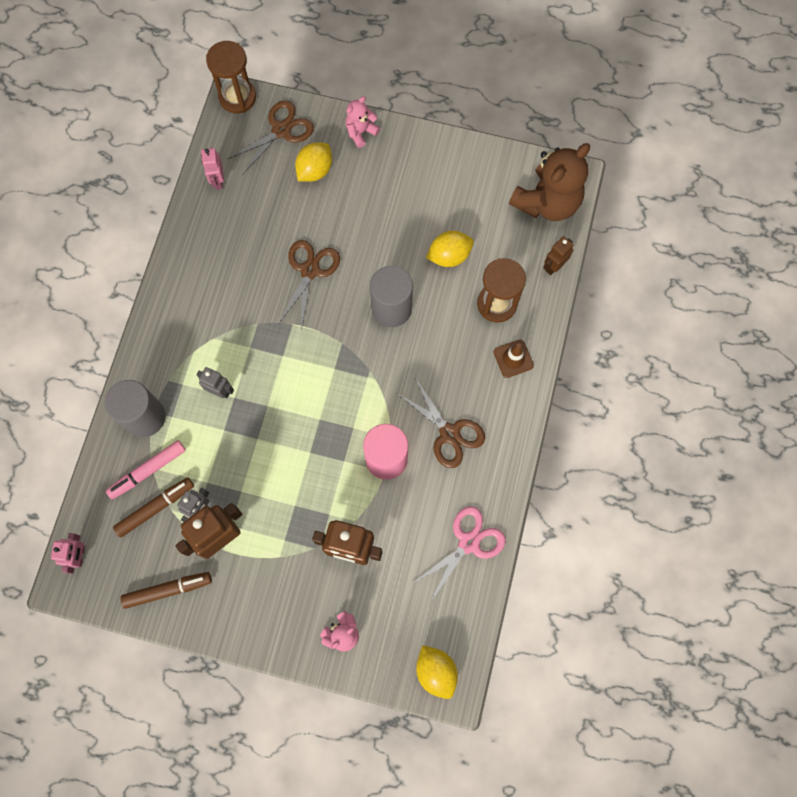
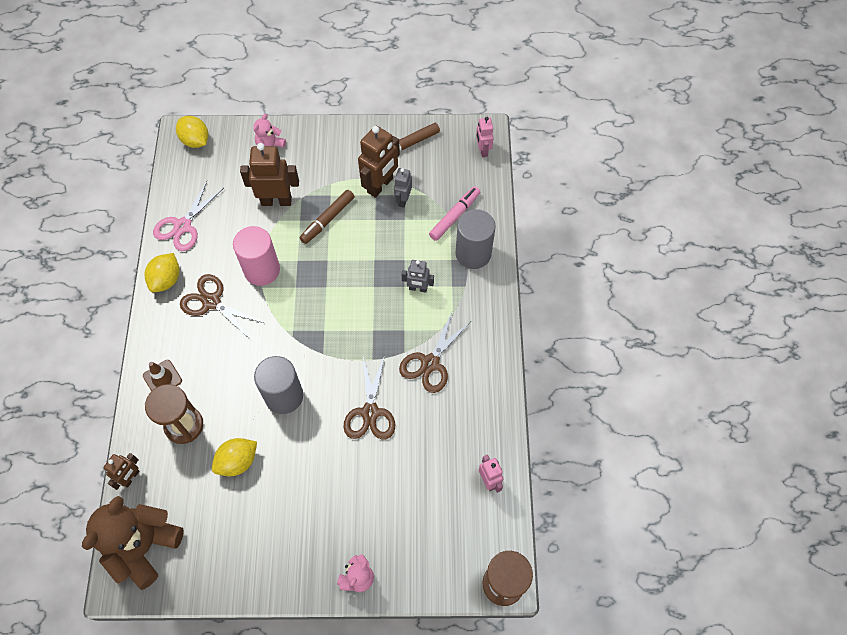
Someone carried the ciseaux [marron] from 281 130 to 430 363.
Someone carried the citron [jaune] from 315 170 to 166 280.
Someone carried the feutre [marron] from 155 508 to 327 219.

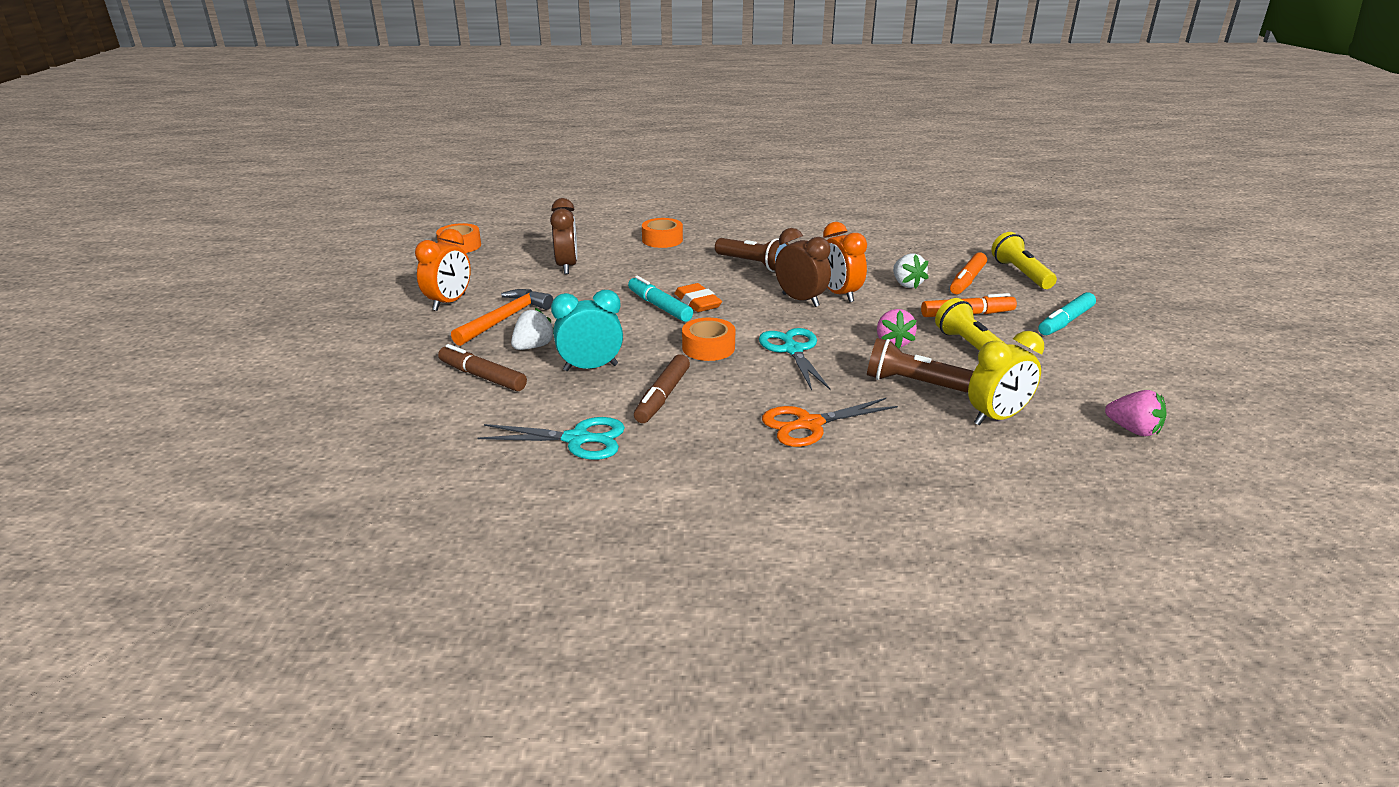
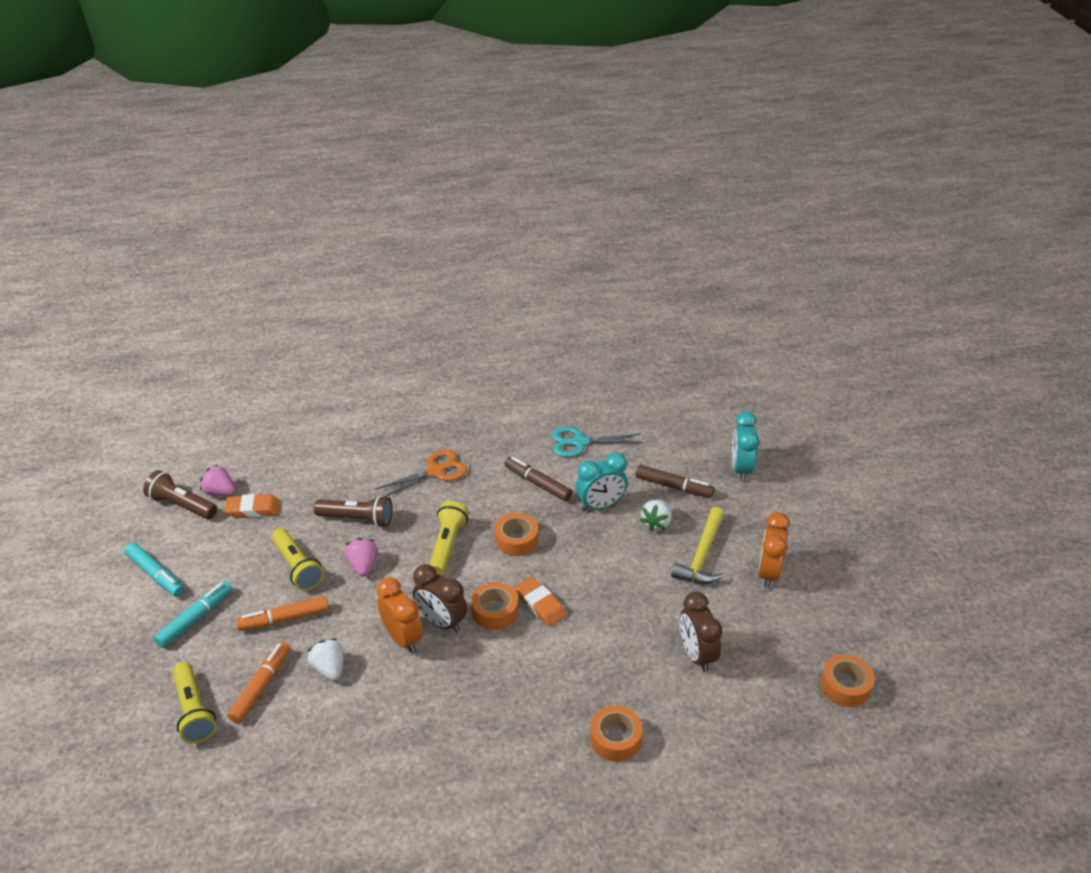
Someone carried the lampe de poche [marron] from 753 264 to 182 505.
Someone carried the feutre [turquoise] from 659 306 to 156 575.
Someone repainted the marteau [orange] at 505 319, which became the marteau [jaune] at 702 555.
Someone swapped the ciseaux [turquoise] at 793 350 for the lampe de poche [jaune] at 447 545.
Someone took away the réveil [jaune] at 997 418.
Someone rotated the feutre [marron] at 662 396 by 60 degrees counterclockwise.
Someone put down the réveil [turquoise] at 741 469.
Someone put down the gomme [orange] at 253 509.
Someone put down the ruban adhésif [orange] at 495 611.

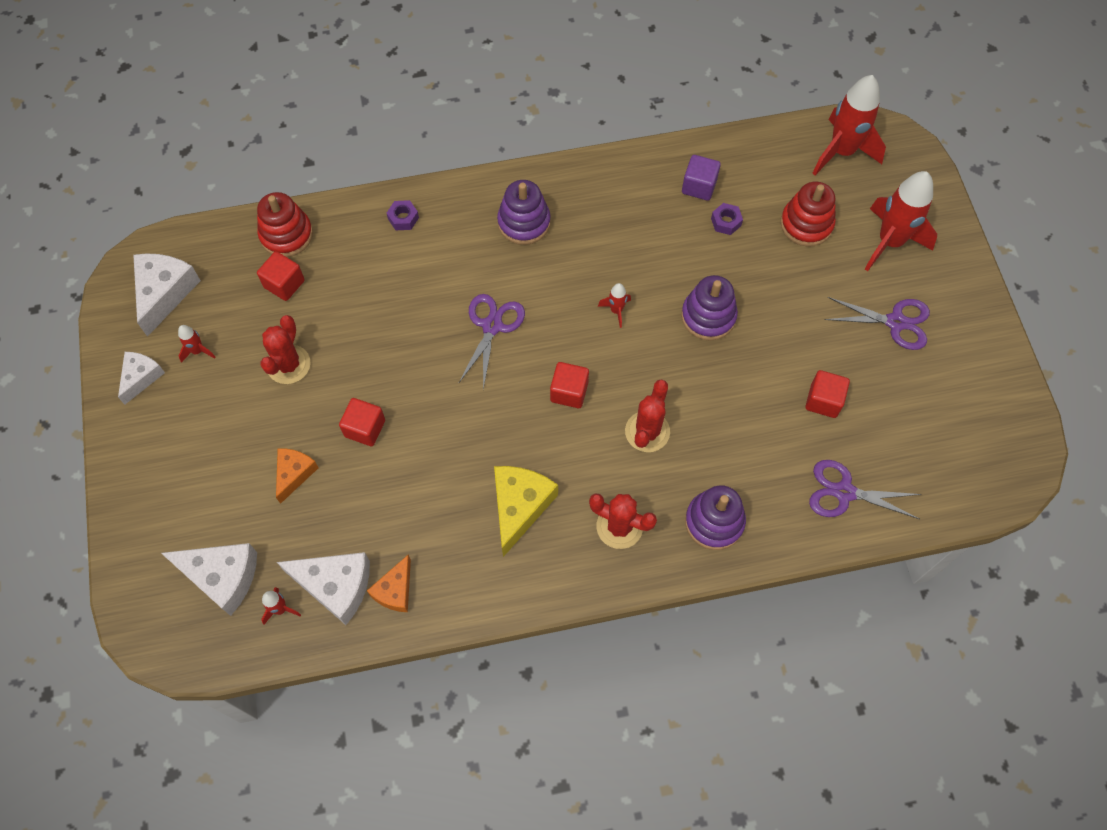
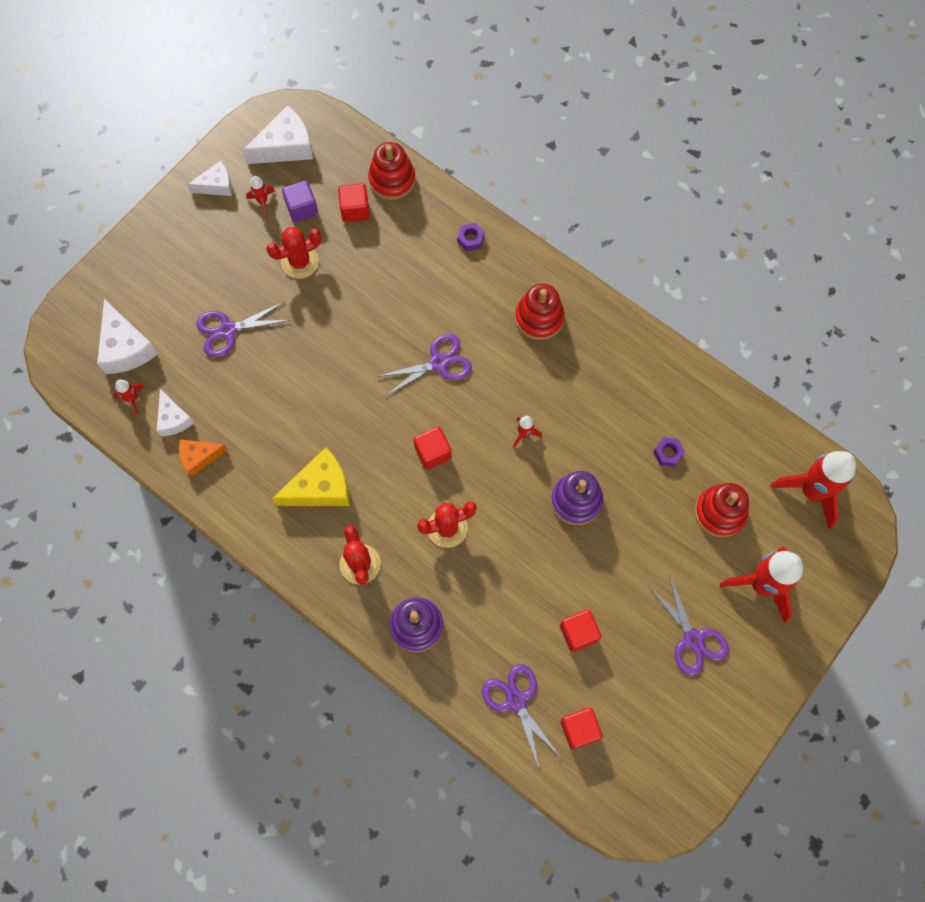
Someone carried the cube [violet] from 699 186 to 302 208.
Someone repainted the jouet à empiler [violet] at 524 222, which became the jouet à empiler [rouge] at 539 318.
Someone carried the cube [rouge] from 365 428 to 579 729.
Someone swapped the fromage [orange] at 294 474 for the ciseaux [violet] at 228 330.
Someone scaled the fromage [blanc] at 335 586 by 0.62.

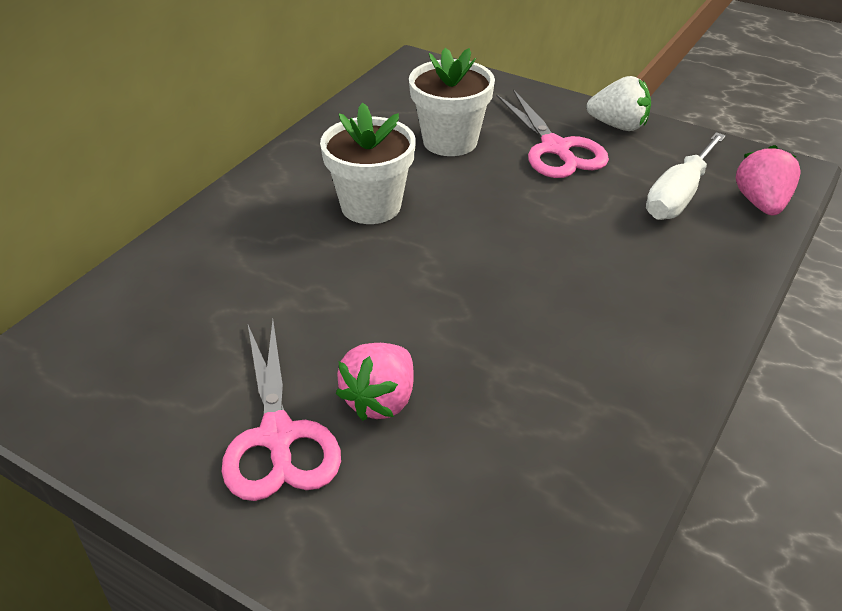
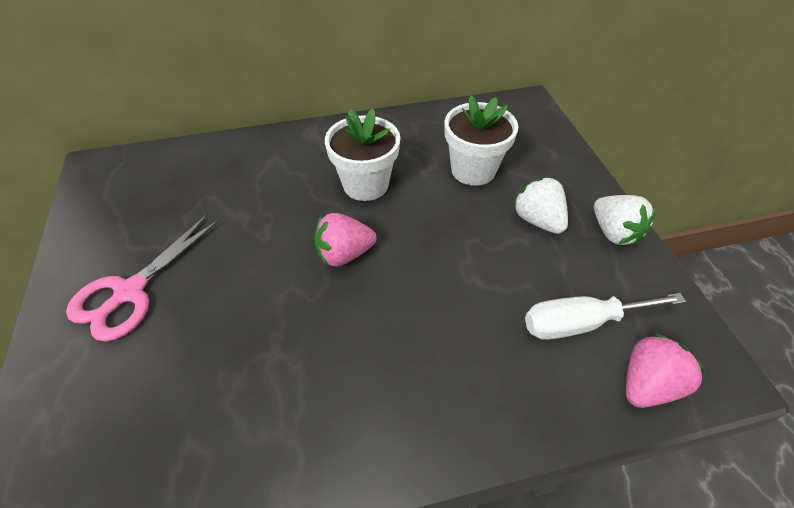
Someone swapped the ciseaux [rose] at 555 148 for the fraise [blanc] at 537 220.
Someone carried the fraise [rose] from 380 400 to 344 254.

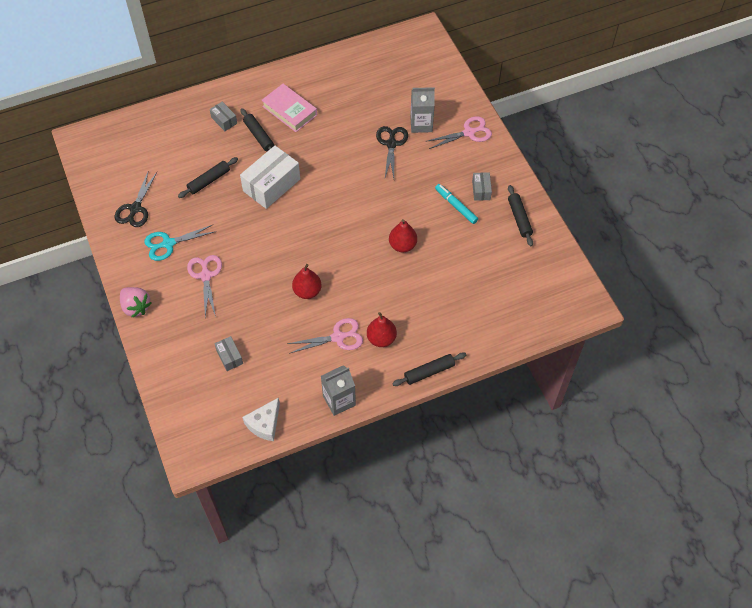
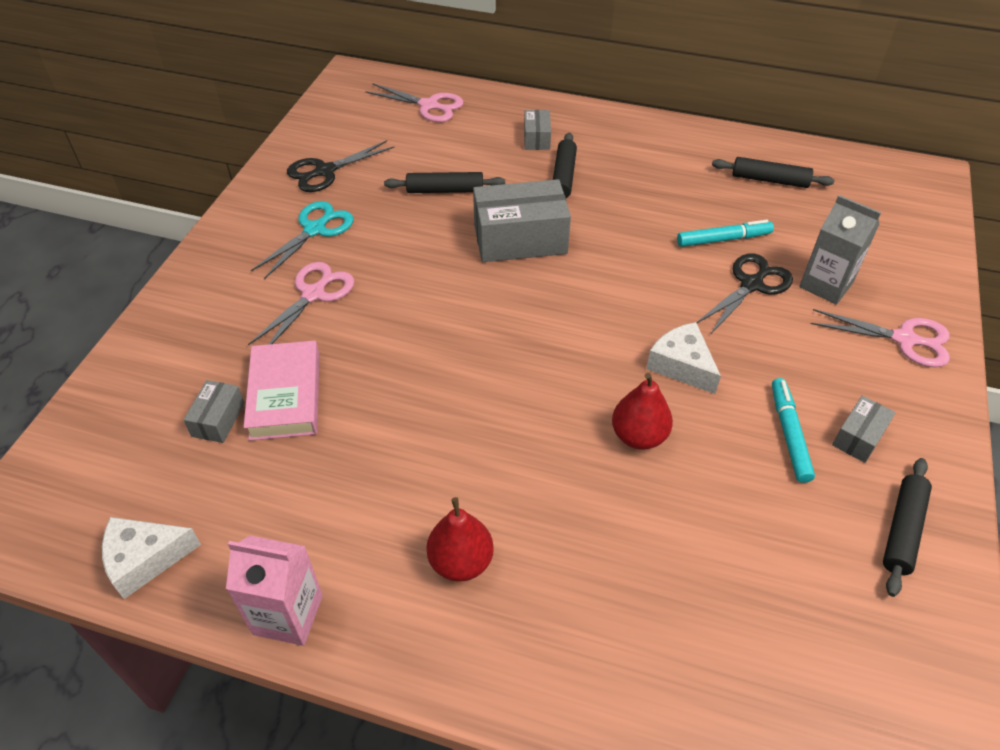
Someone carried the livre [rose] from 289 110 to 285 395.
Someone repainted the boîte [blanc] at 271 185, which became the boîte [gris] at 520 239.
Someone rotated the ciseaux [turquoise] at 168 244 by 105 degrees clockwise.
Someone took away the poire [rouge] at 307 291.
Someone took away the fraise [rose] at 136 307.
Someone carried the ciseaux [rose] from 338 337 to 429 106.
Someone carried the rouleau à pâtisserie [noir] from 429 372 to 769 180.
Someone repainted the brique de lait [gris] at 339 400, which became the brique de lait [rose] at 288 615.
Someone put down the feutre [turquoise] at 723 239.
Someone put down the fromage [blanc] at 681 365.

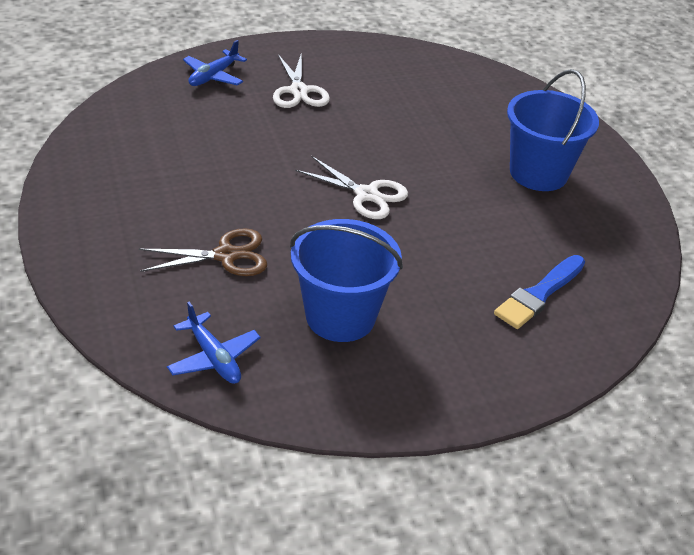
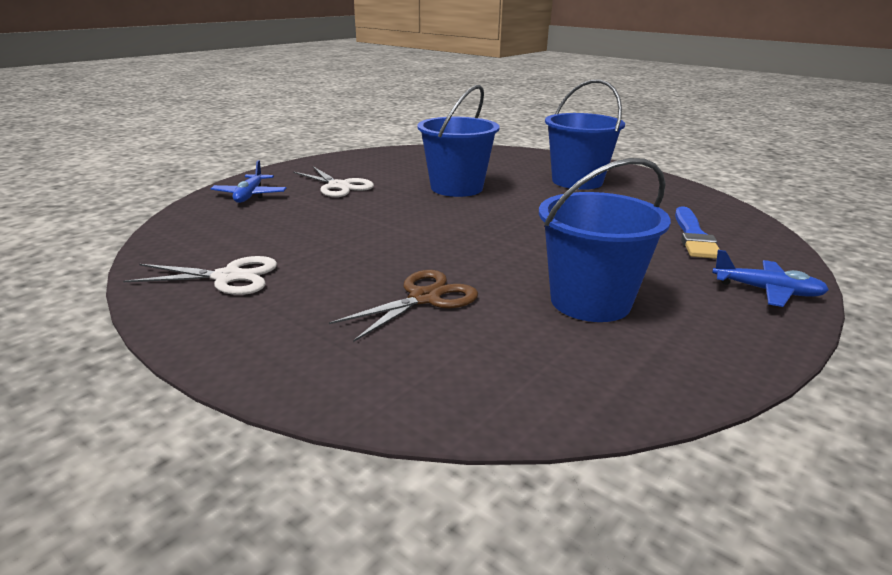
Someone carried the ciseaux [blanc] from 366 195 to 228 277.
Someone carried the avion [bleu] from 214 358 to 767 291.
Someone put down the seau [bleu] at 456 188.

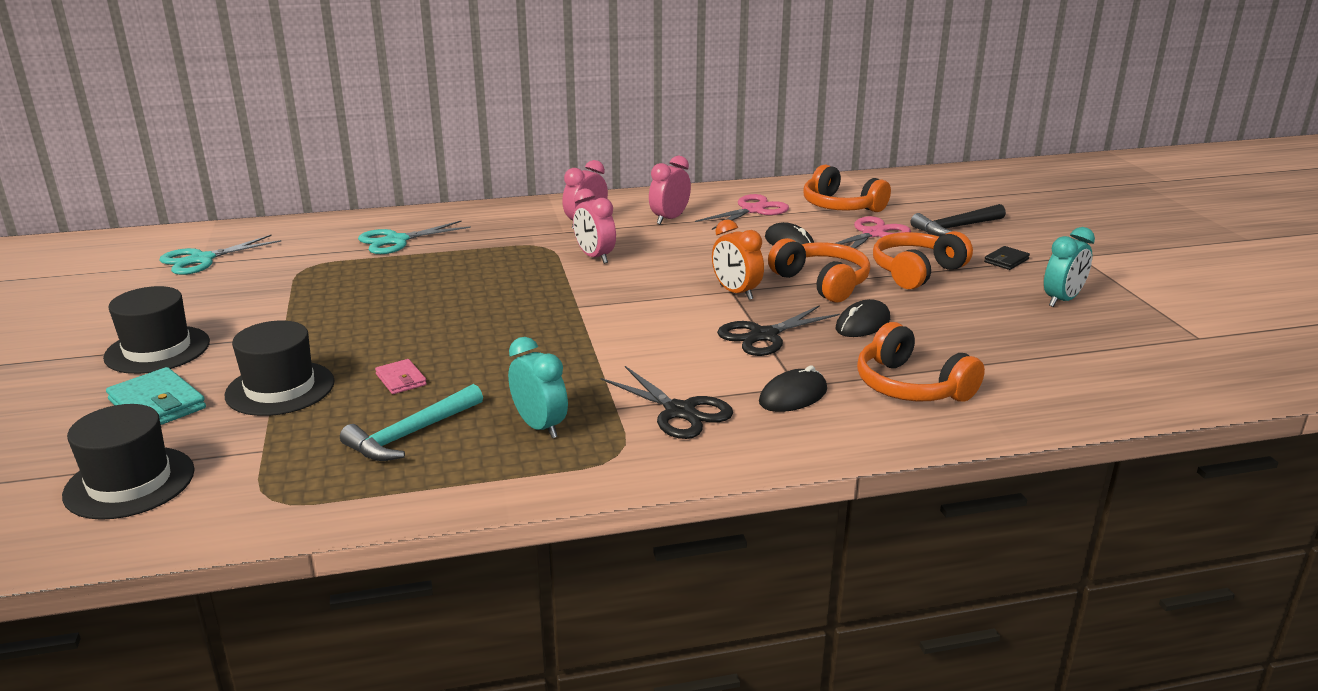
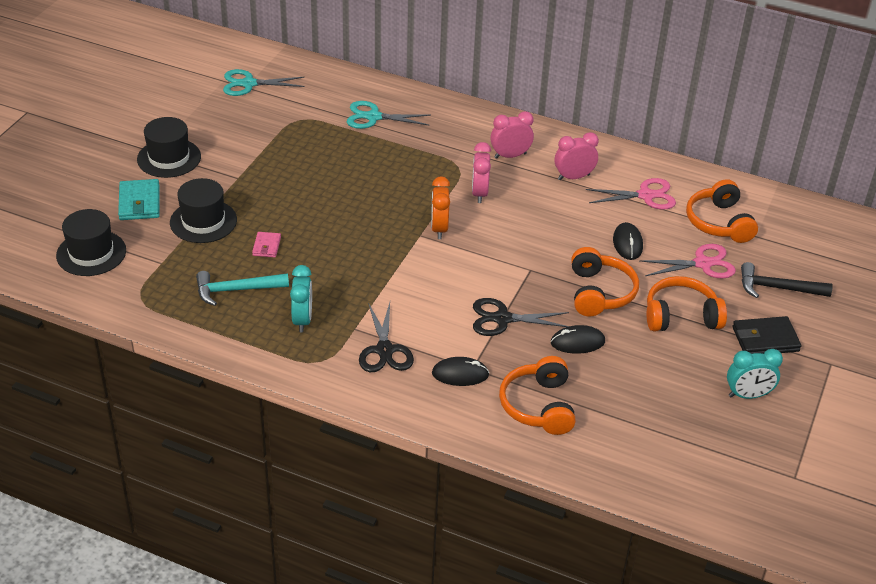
Someone carried the réveil [orange] from 736 292 to 439 228.
Someone scaled the portefeuille [noir] at 1006 260 by 1.70.

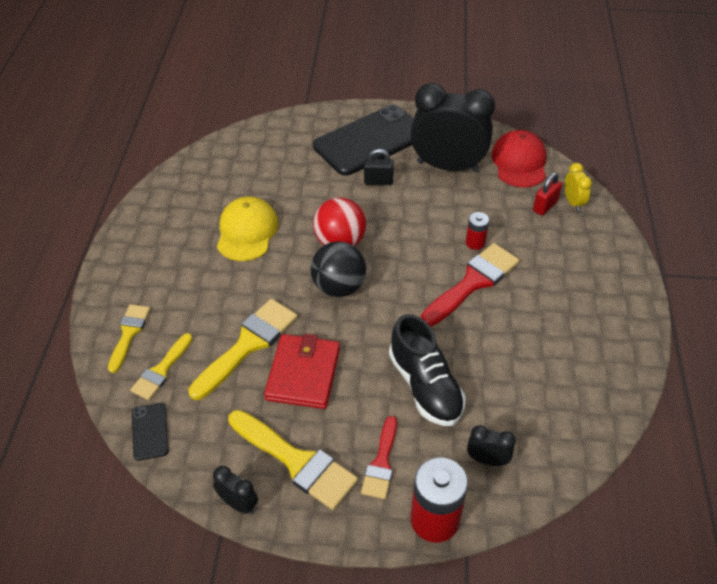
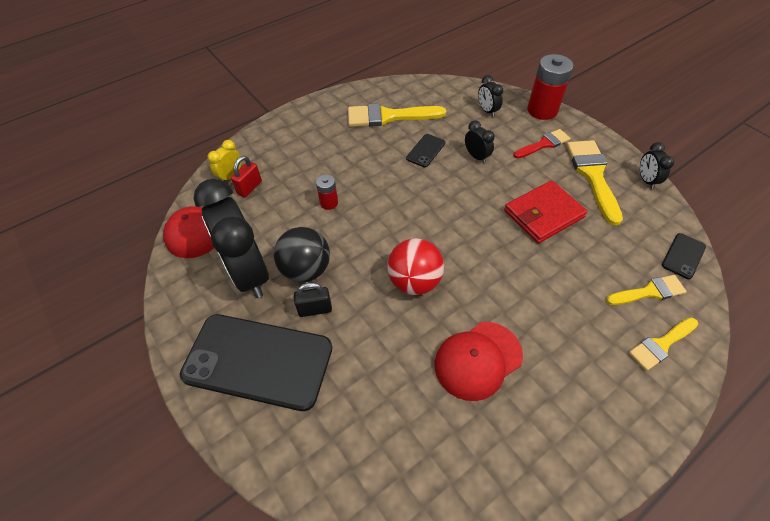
Someone rotated the cadenas [noir] at 378 181 by 60 degrees counterclockwise.
Someone rotated the cadenas [rouge] at 545 206 by 60 degrees counterclockwise.
Someone repainted the casquette [jaune] at 247 231, which became the casquette [rouge] at 477 360.
Someone carried the balle [noir] from 338 287 to 306 270.
Someone took away the pinceau [rouge] at 472 283.
Someone carried the pinceau [jaune] from 247 345 to 389 116.
Someone swapped the chaussure [noir] at 425 386 for the réveil [noir] at 476 156.
Someone put down the téléphone [noir] at 425 150.

